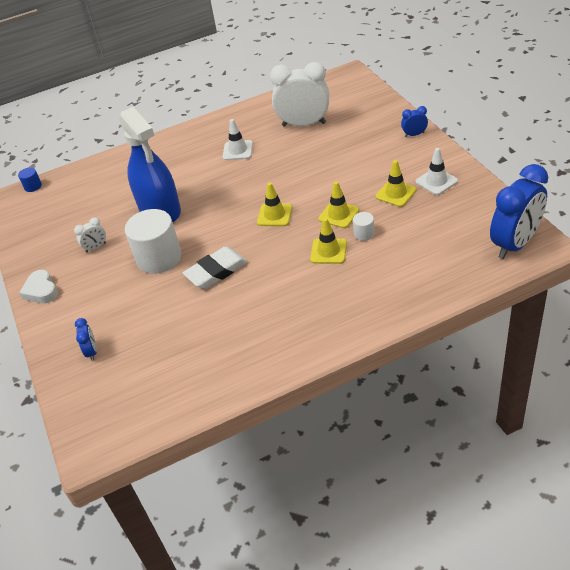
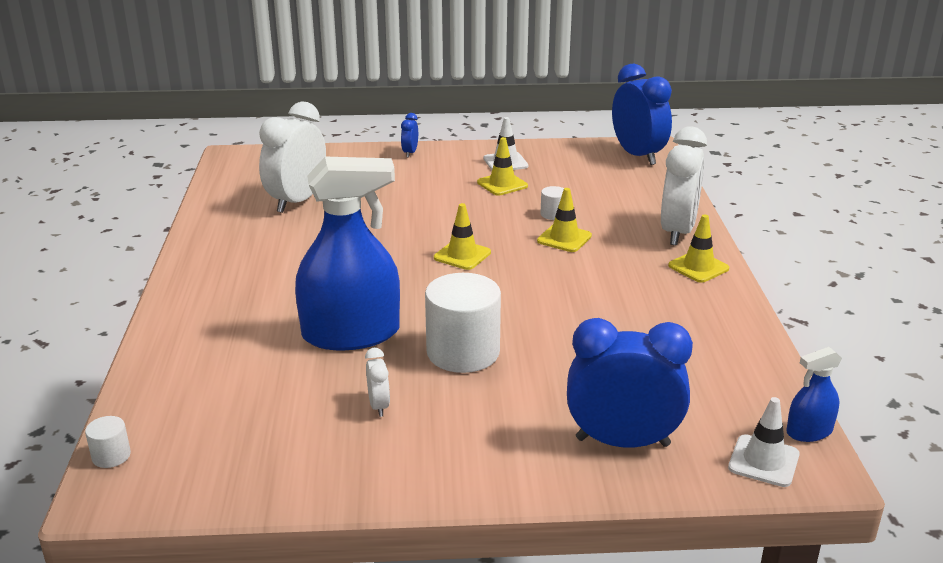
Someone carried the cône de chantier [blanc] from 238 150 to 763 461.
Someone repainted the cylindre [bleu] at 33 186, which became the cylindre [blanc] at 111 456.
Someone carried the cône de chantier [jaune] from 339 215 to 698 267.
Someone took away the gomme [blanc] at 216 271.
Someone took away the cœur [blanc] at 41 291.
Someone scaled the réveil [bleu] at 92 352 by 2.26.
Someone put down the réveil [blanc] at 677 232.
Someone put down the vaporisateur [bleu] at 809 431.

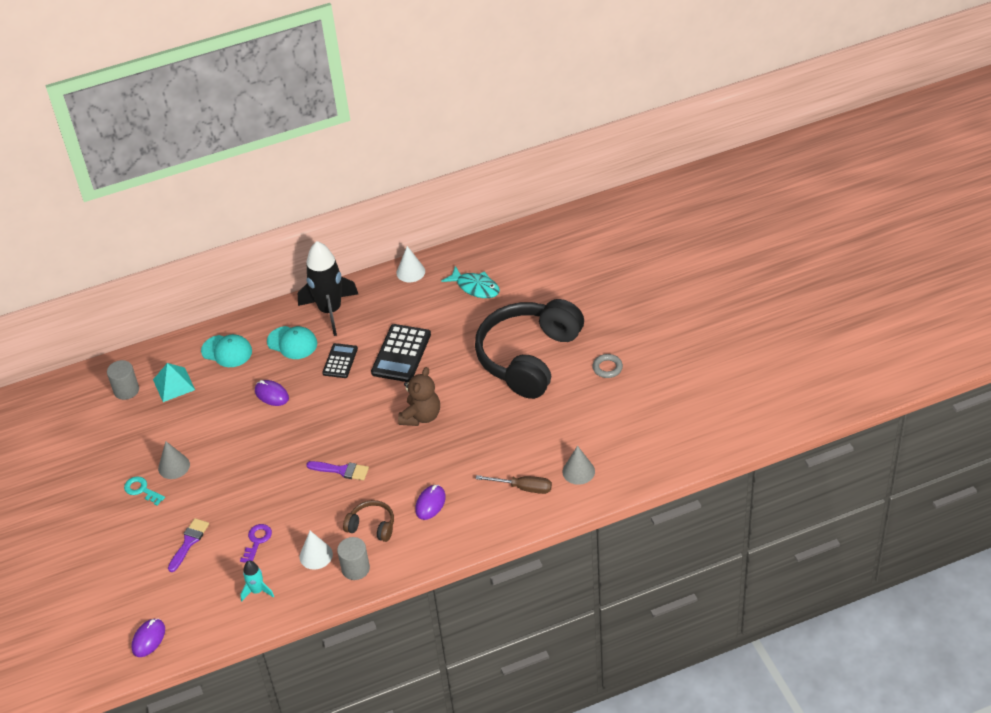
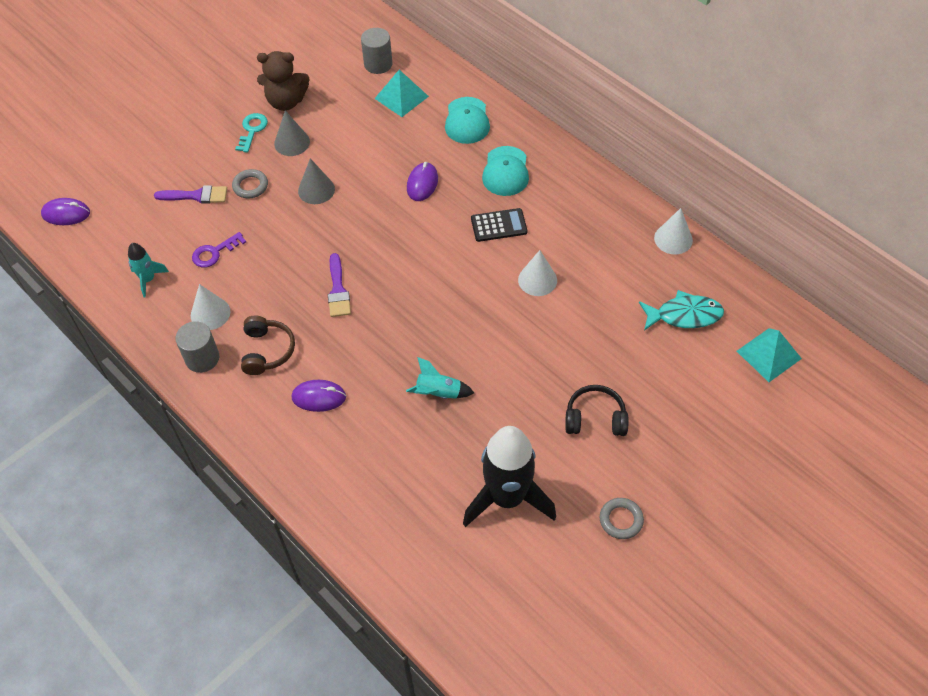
Someone carried the fusée [noir] from 330 311 to 507 498.
Someone rotated the poisson [turquoise] at 475 287 by 105 degrees counterclockwise.
Someone scaled the casque audio [noir] at 529 357 by 0.42.
Someone swapped the calculatrice [noir] at 401 354 for the cône [blanc] at 537 280.
Someone carried the ours en peluche [marron] from 421 416 to 286 101.
Someone carried the cône [gris] from 578 471 to 316 190.
Someone took away the tournevis [marron] at 523 488.
Someone rotated the clé [violet] at 257 541 by 150 degrees clockwise.
Someone put down the anneau [gris] at 250 186.
Someone put down the pyramide [turquoise] at 769 355.
Someone put down the fusée [turquoise] at 438 393.

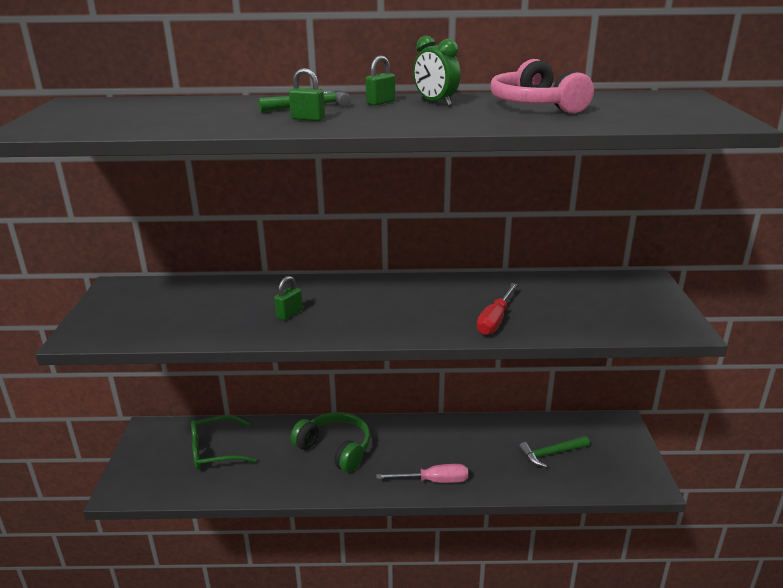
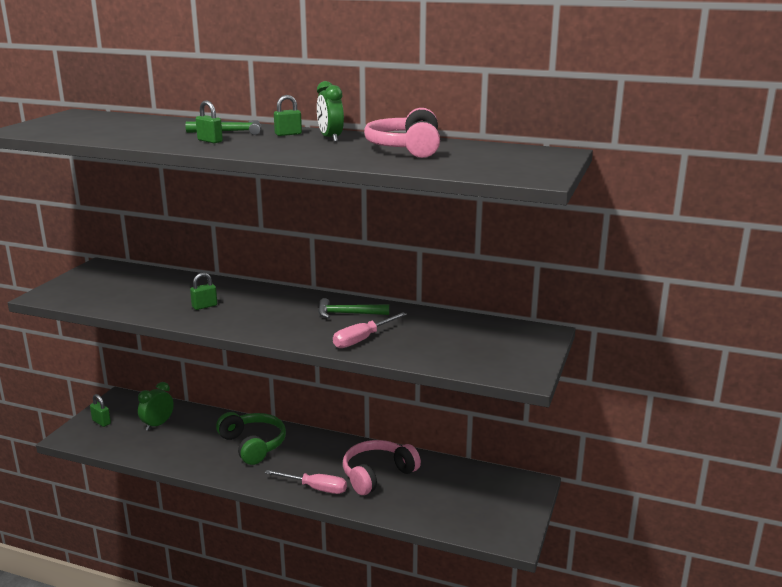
Someone repainted the tournevis [rouge] at 495 320, which became the tournevis [rose] at 362 339.
Someone swapped the lunettes [vert] at 215 450 for the réveil [vert] at 158 424.
Someone carried the marteau [vert] from 551 454 to 348 314.
Someone put down the cadenas [vert] at 101 422.
Someone put down the casque audio [rose] at 377 475.

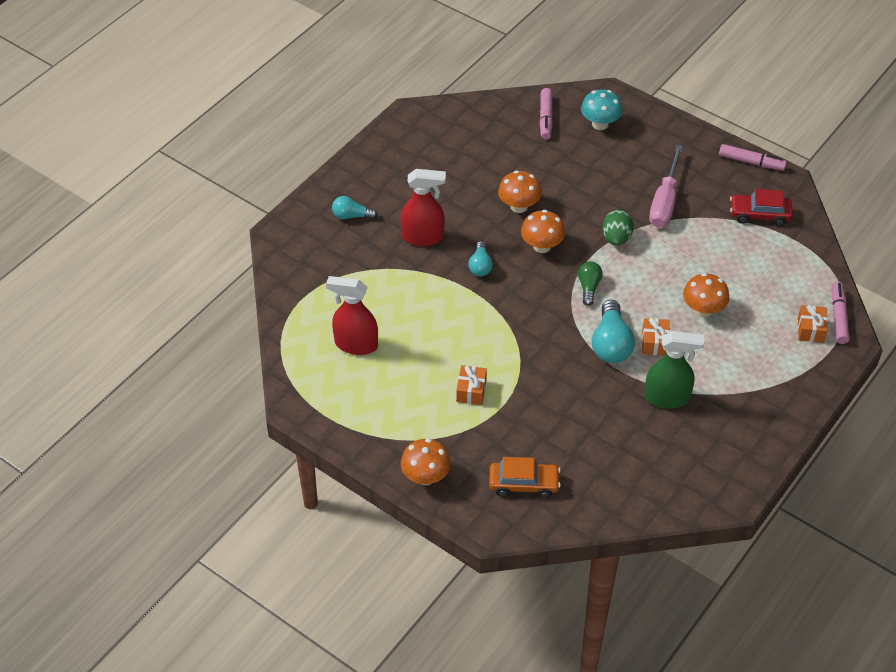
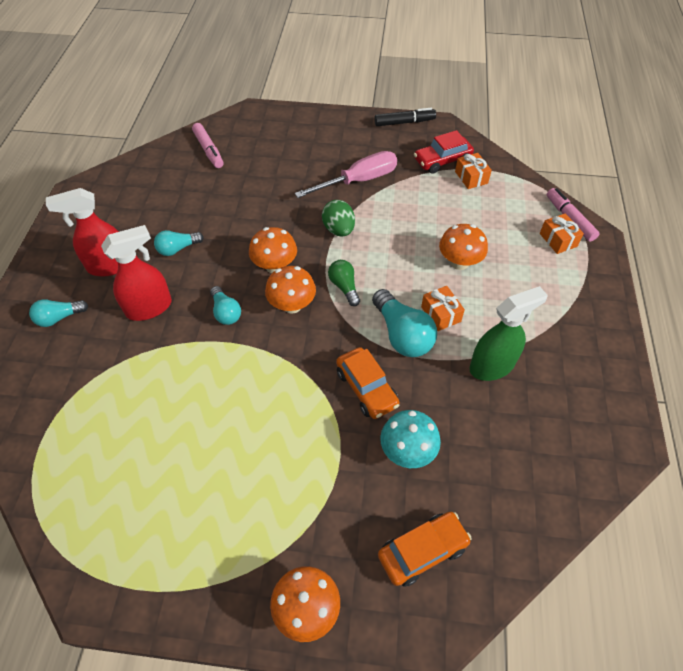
Someone carried the champignon [turquoise] from 600 124 to 407 451.
Someone repainted the feutre [rose] at 751 162, which became the feutre [noir] at 404 122.
Someone rotated the tournevis [rose] at 665 202 by 105 degrees counterclockwise.
Someone carried the champignon [orange] from 519 206 to 292 305.
Someone carried the vaporisateur [rouge] from 355 344 to 109 266.
Someone carried the cadeau [orange] from 471 391 to 471 177.
Someone put down the ampoule [turquoise] at 178 249.
Someone put down the voiture [orange] at 366 388.

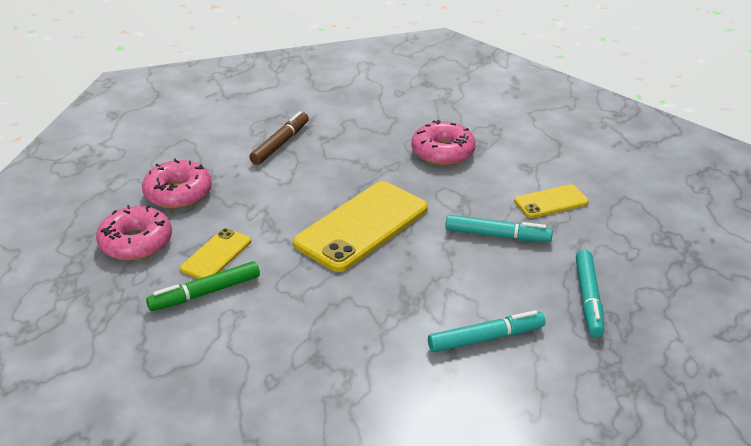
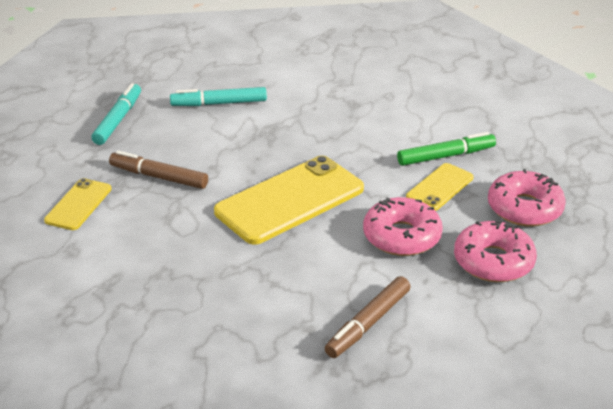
Someone carried the beignet [rose] from 442 152 to 402 236.
Someone rotated the téléphone [jaune] at 551 202 by 60 degrees counterclockwise.
Someone repainted the feutre [turquoise] at 497 235, which became the feutre [marron] at 159 177.

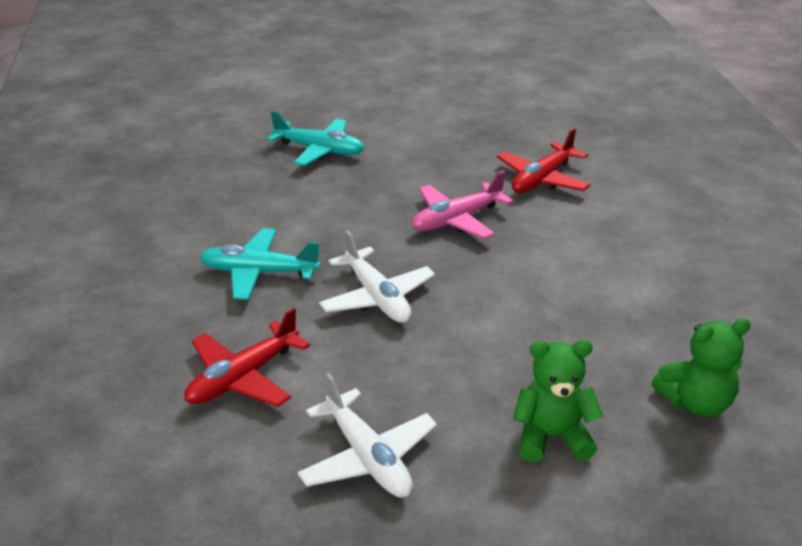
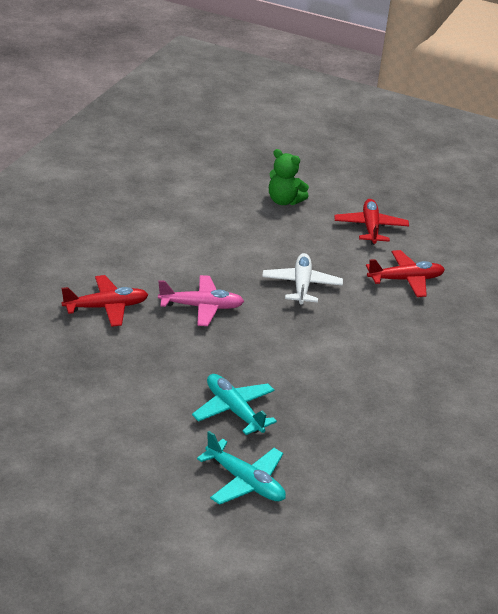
Someone carried the avion [turquoise] from 259 272 to 245 481.
Someone took away the ours en peluche [vert] at 695 403.
Someone repainted the avion [blanc] at 368 457, which became the avion [rouge] at 370 228.

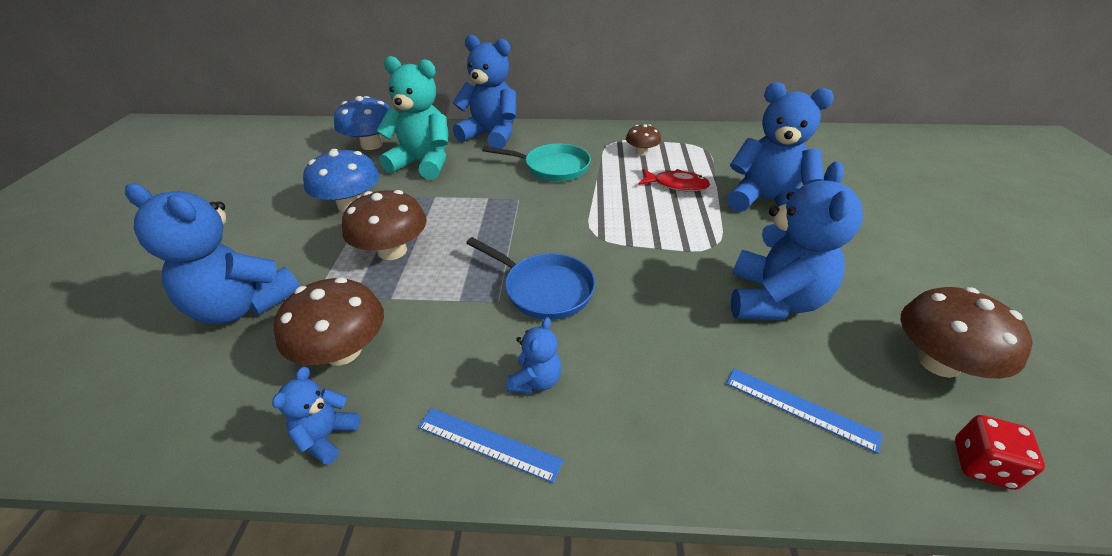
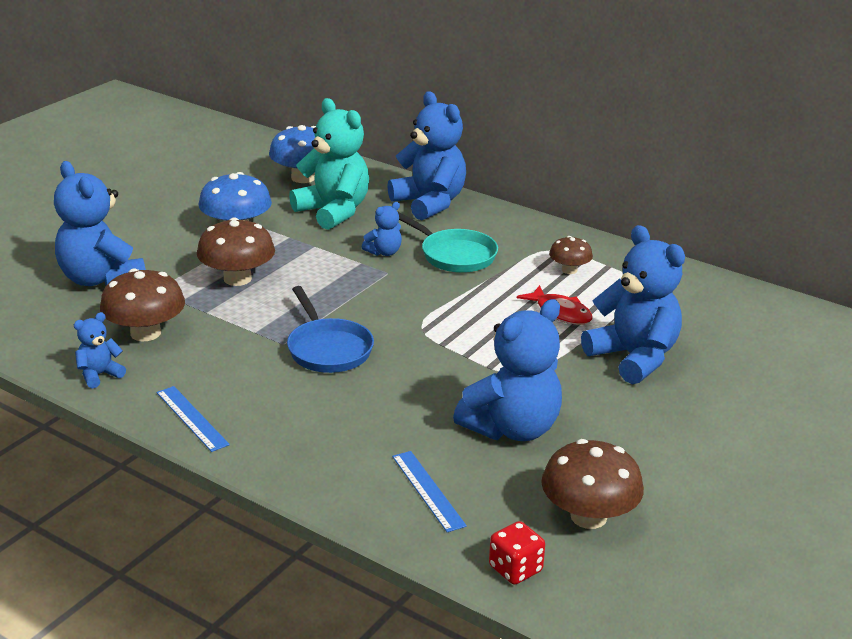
Someone carried the ours en peluche [bleu] from 535 380 to 384 252.

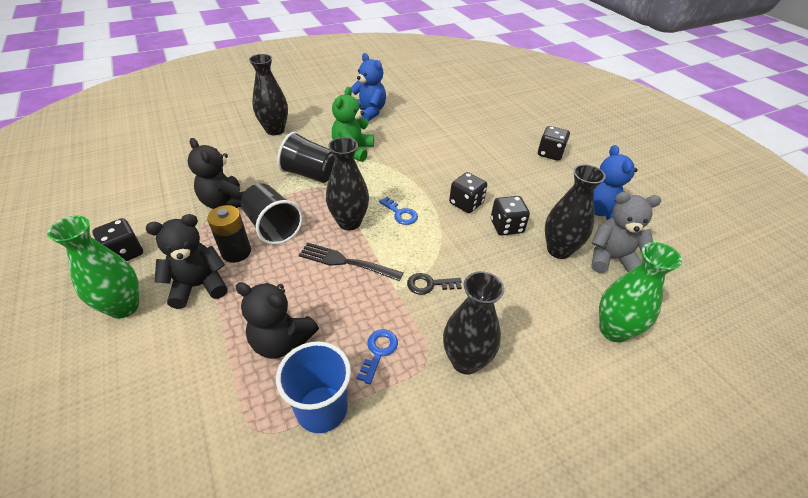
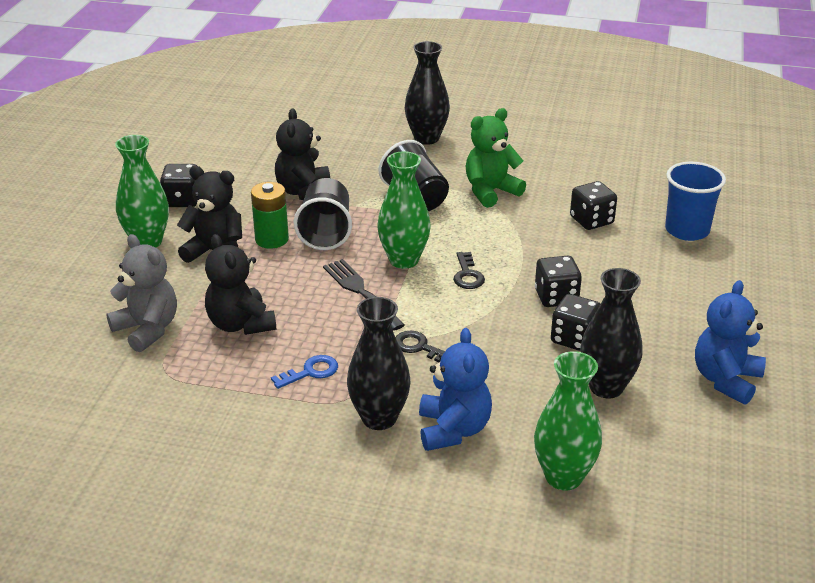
Someone carried the ours en peluche [bleu] from 368 112 to 453 430.
Someone carried the dé [noir] from 550 153 to 591 220.
Someone repainted the vase [noir] at 349 222, which became the vase [vert] at 404 260.
Someone carried the ours en peluche [gris] from 611 258 to 147 329.
Someone repainted the clé [bleu] at 400 213, which became the clé [noir] at 467 275.
Someone repainted the pile [noir] at 236 252, which became the pile [vert] at 272 239.
Someone carried the gobelet [bleu] from 322 409 to 687 230.

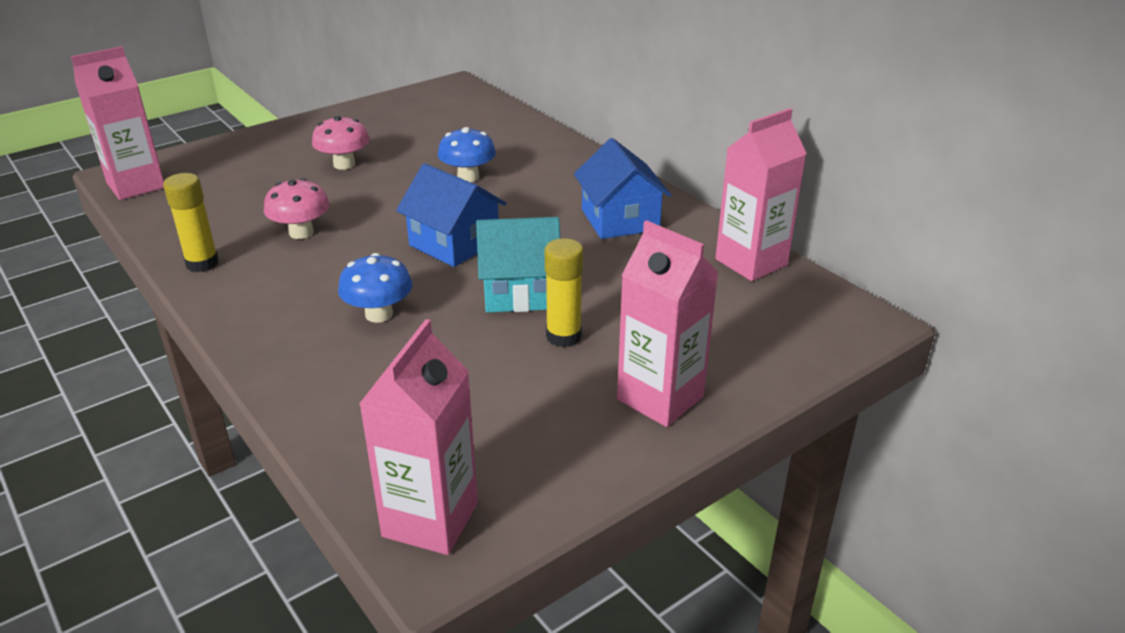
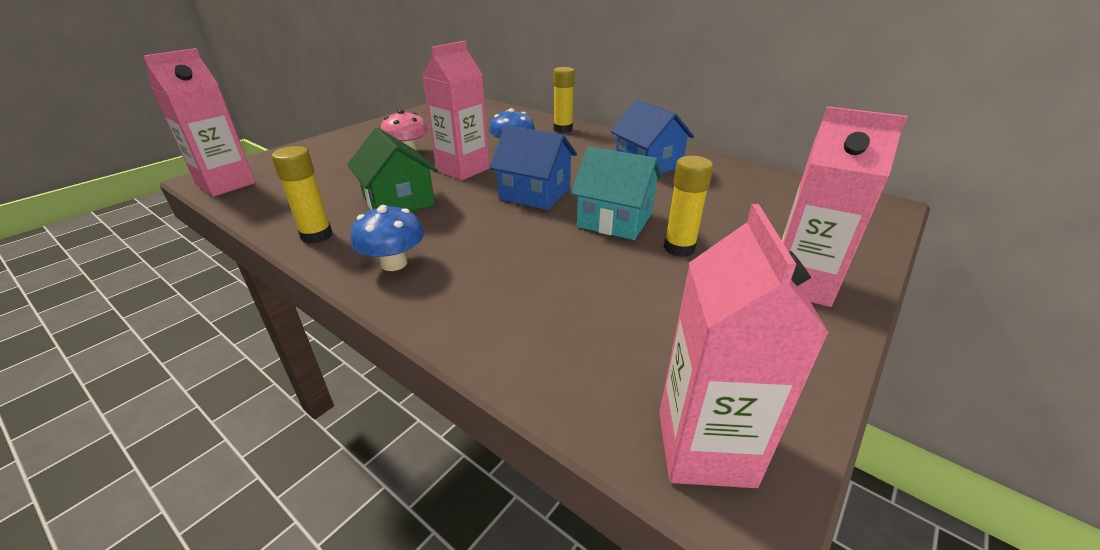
Someone carried the brique de lait [rose] from 751 262 to 463 170.
Someone swapped the champignon [rose] at 301 232 for the maison [vert] at 398 201.
Someone rotated the maison [turquoise] at 520 291 by 45 degrees clockwise.
Someone carried the champignon [bleu] from 379 314 to 394 263.
Someone put down the bâton de colle [jaune] at 563 129.

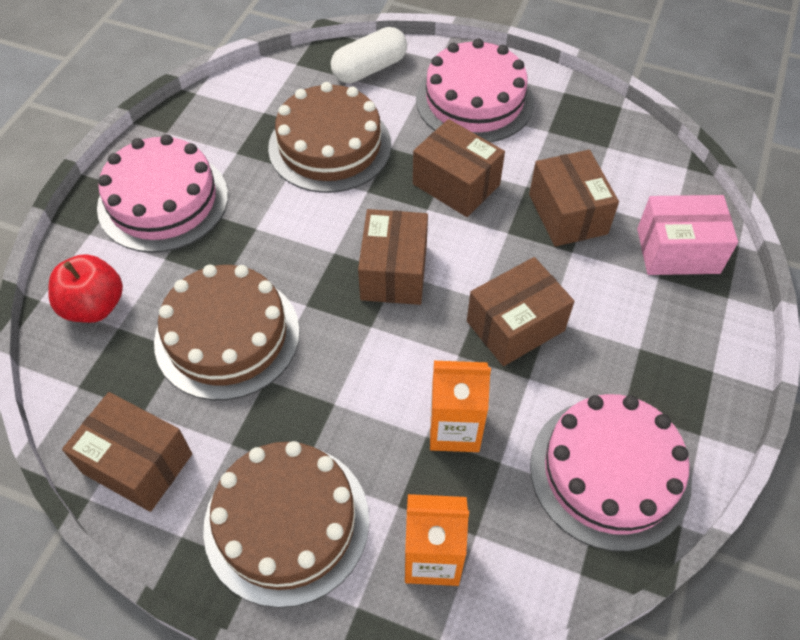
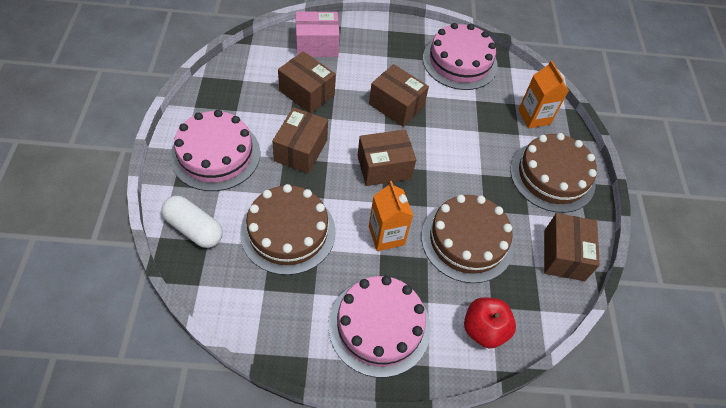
Someone rotated the boîte [marron] at 567 214 by 75 degrees clockwise.
Someone rotated the boîte [rose] at 678 250 by 75 degrees counterclockwise.
Someone carried the brique de lait [orange] from 454 429 to 386 235.

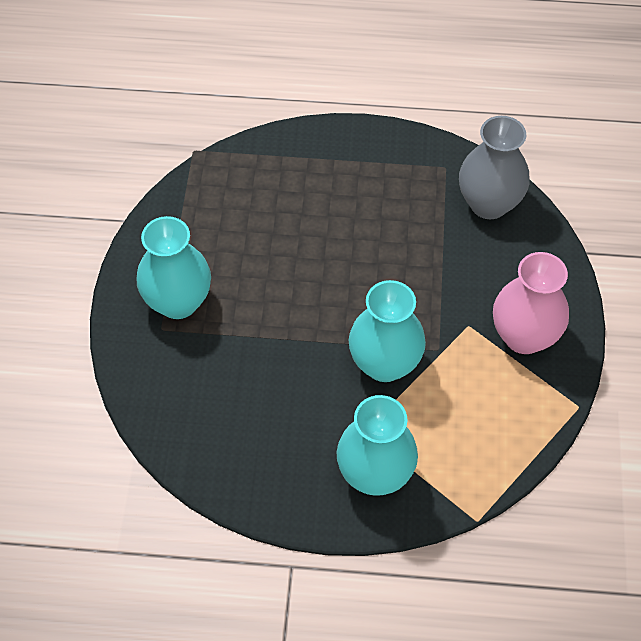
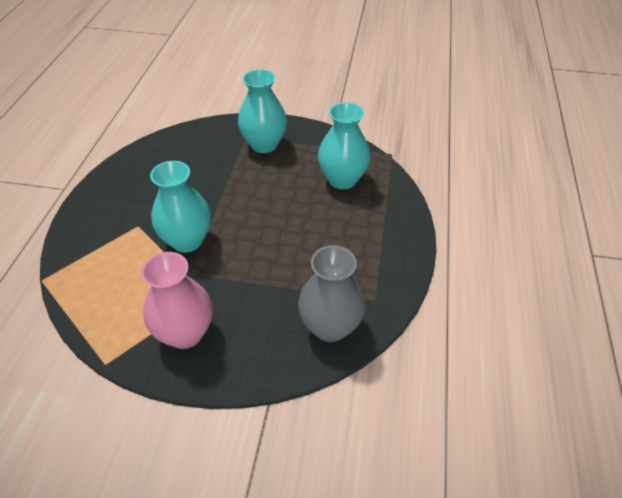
Someone carried the vase [turquoise] from 375 474 to 342 179.

